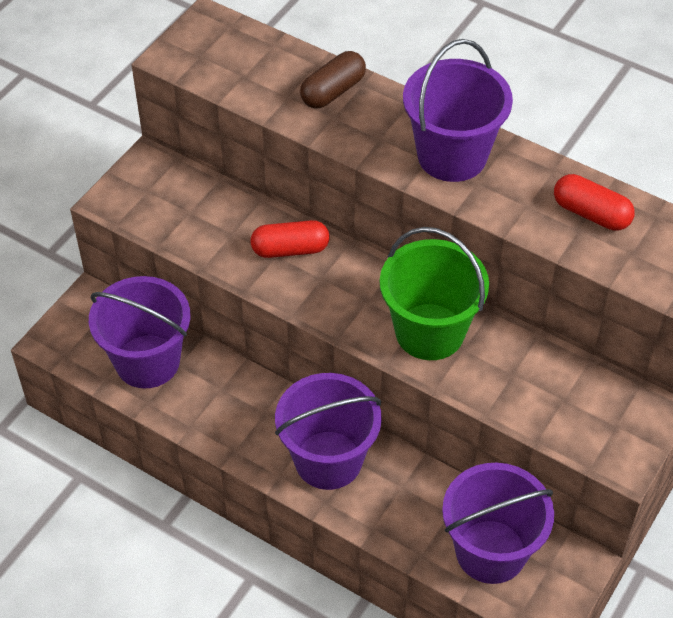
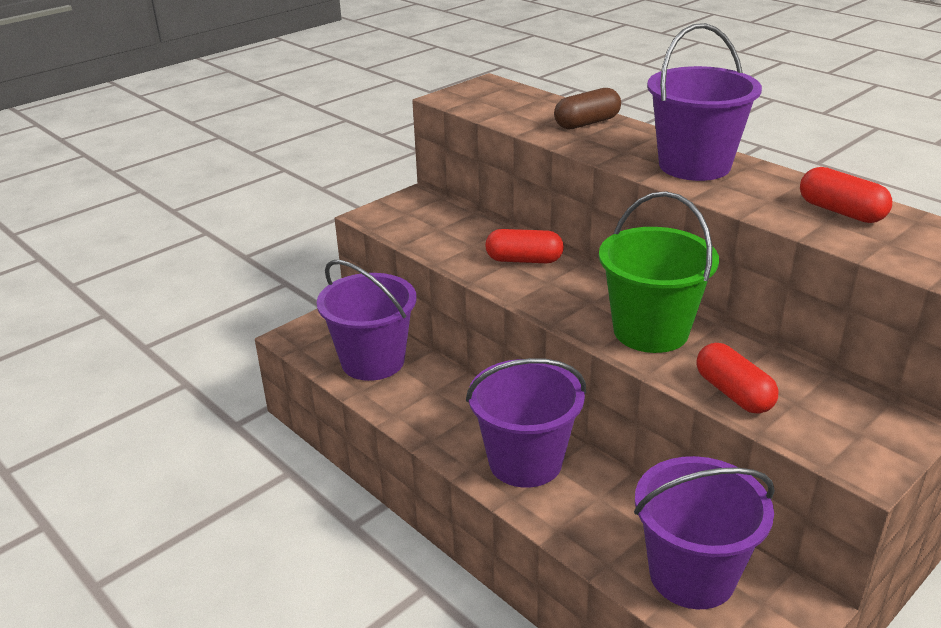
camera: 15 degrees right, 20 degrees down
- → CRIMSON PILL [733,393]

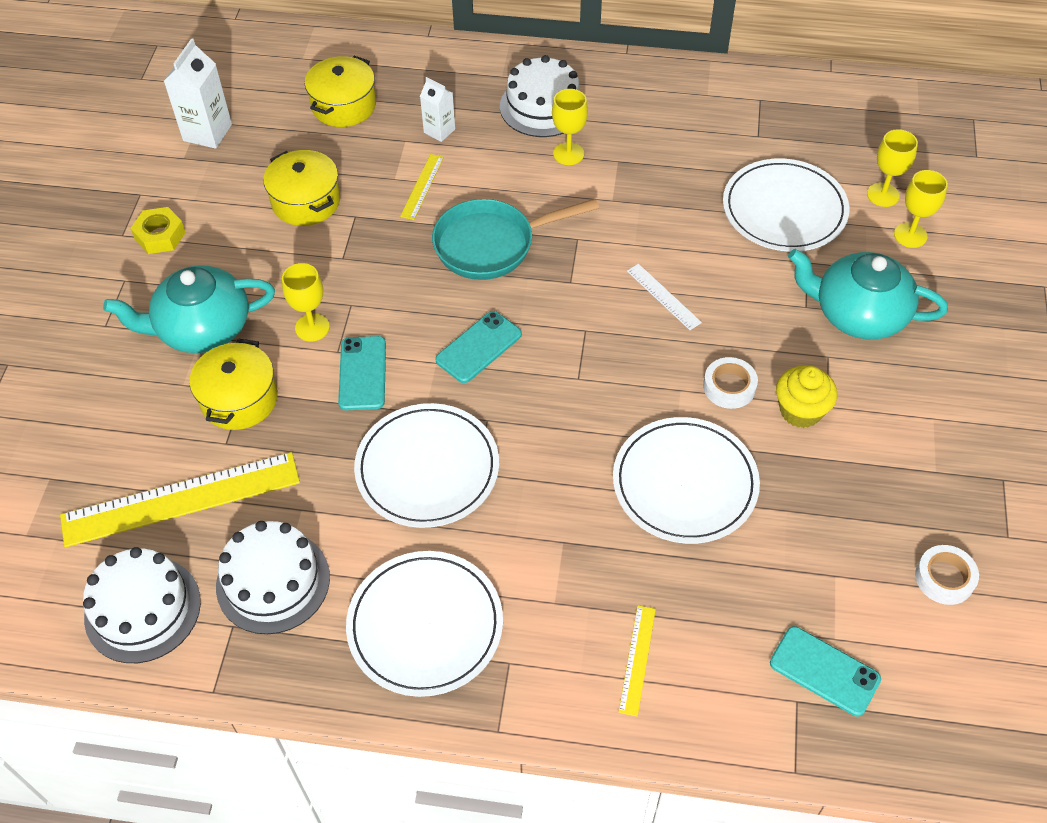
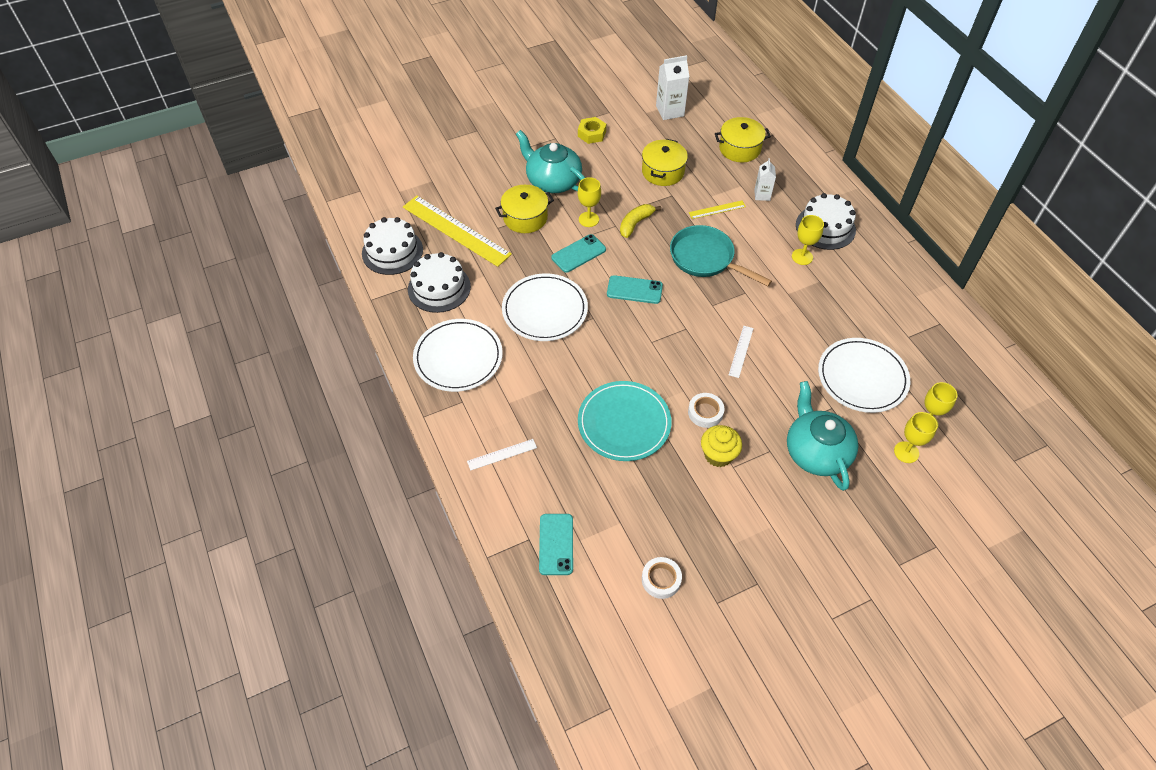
camera: 55 degrees right, 0 degrees up
BRIGHT YELLOW MEASURING STICK [637,659] → SNOW-WHITE MEASURING STICK [502,454]
SNOW-WHITE PLATE [685,483] → AQUA PLATE [624,423]
- → BRIGHT YELLOW BANANA [635,223]

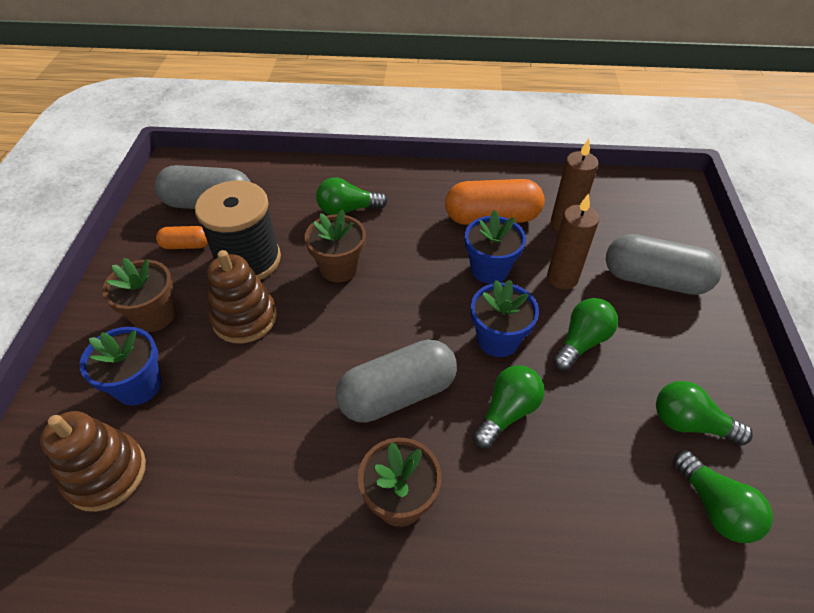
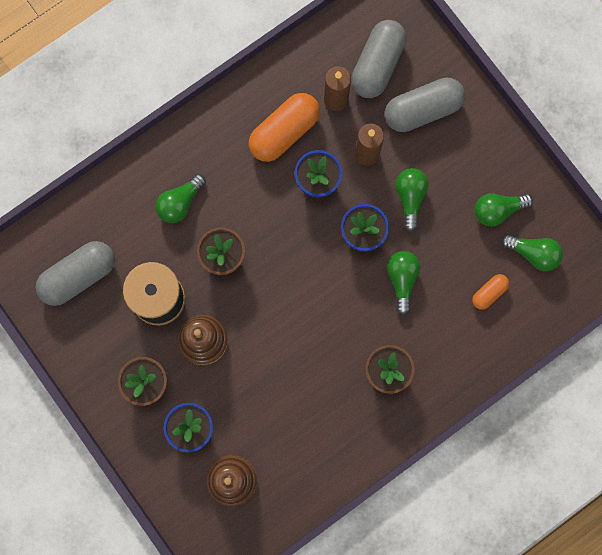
camera: 40 degrees left, 30 degrees up
GREY PILL [397,394] → GREY PILL [377,65], relocated
ORANGE-COLOURED PILL [186,245] → ORANGE-COLOURED PILL [489,293], relocated

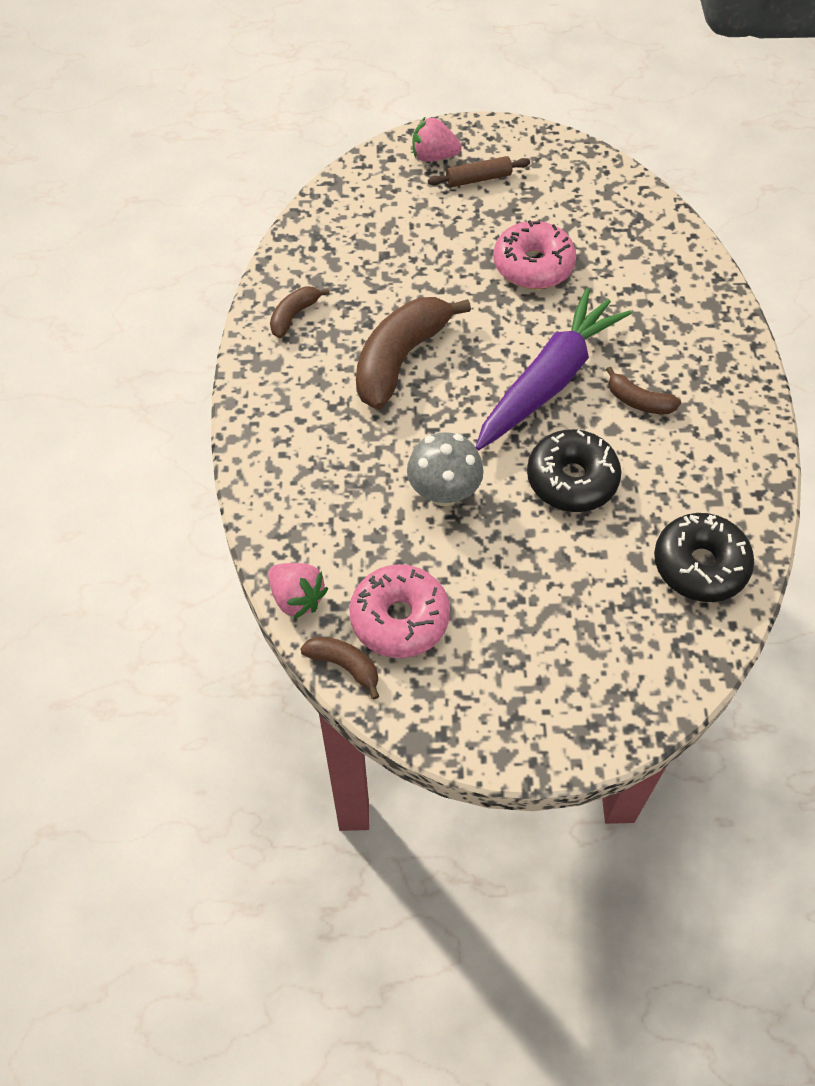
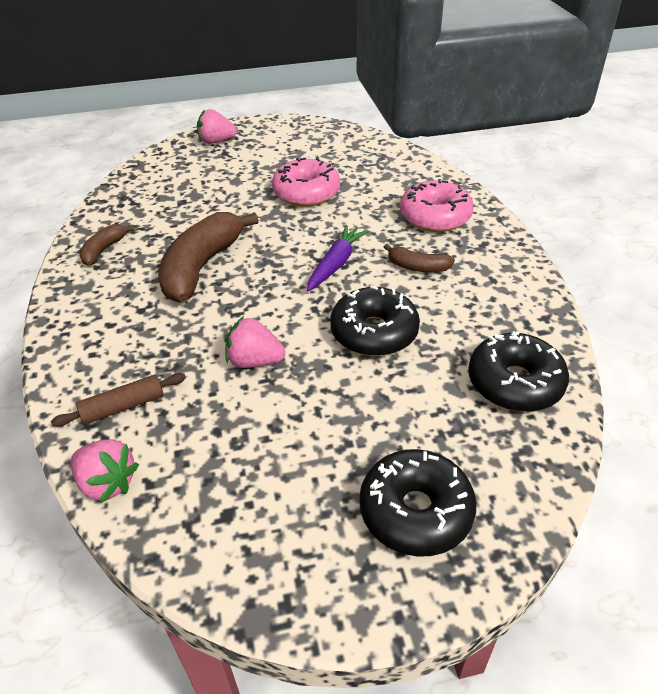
camera: 10 degrees left, 15 degrees down
BROWN DOUGH ROLLER [478,179] → BROWN DOUGH ROLLER [123,406], relocated
GREY FUNGUS [444,492] → ROSY TOY STRAWBERRY [254,361]
ROYAL PURPLE CARROT [549,380] → ROYAL PURPLE CARROT [336,264], x0.54
- → EBONY GLAZED DONUT [415,511]
ROSY GLAZED DONUT [399,618] → ROSY GLAZED DONUT [435,217], relocated
BROWN BANANA [344,665] → -

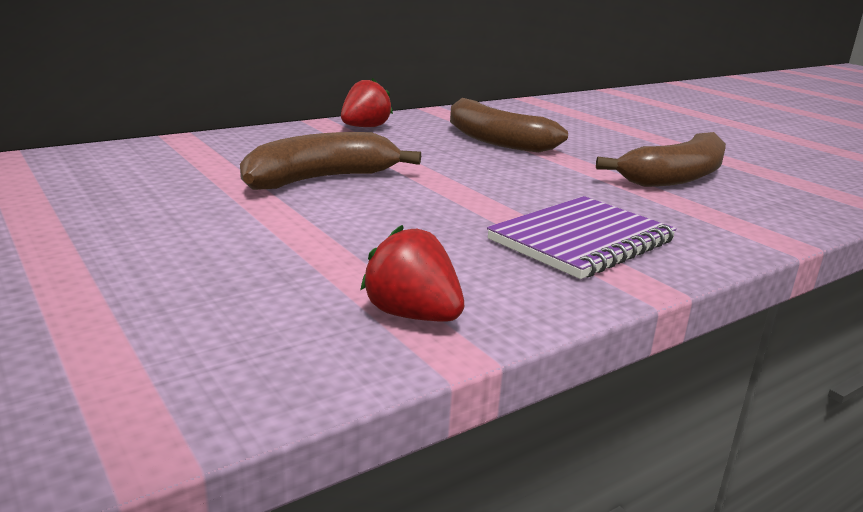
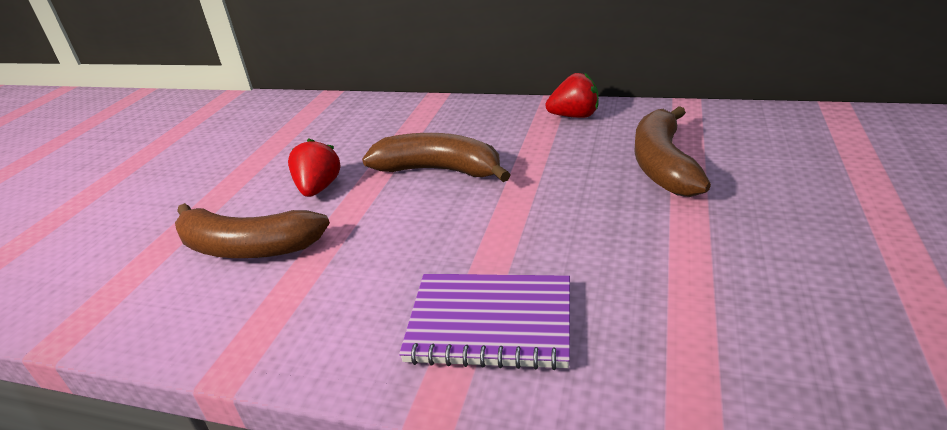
camera: 55 degrees right, 10 degrees up
BROWN BANANA [675,177] → BROWN BANANA [248,247], relocated
CRIMSON TOY STRAWBERRY [412,315] → CRIMSON TOY STRAWBERRY [318,188], relocated

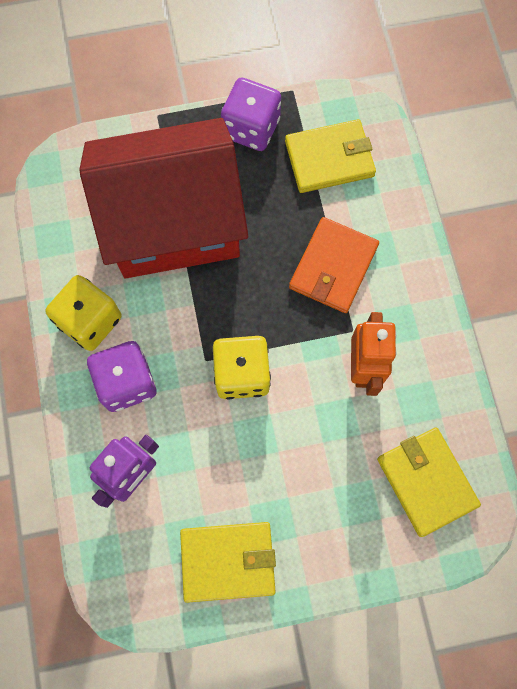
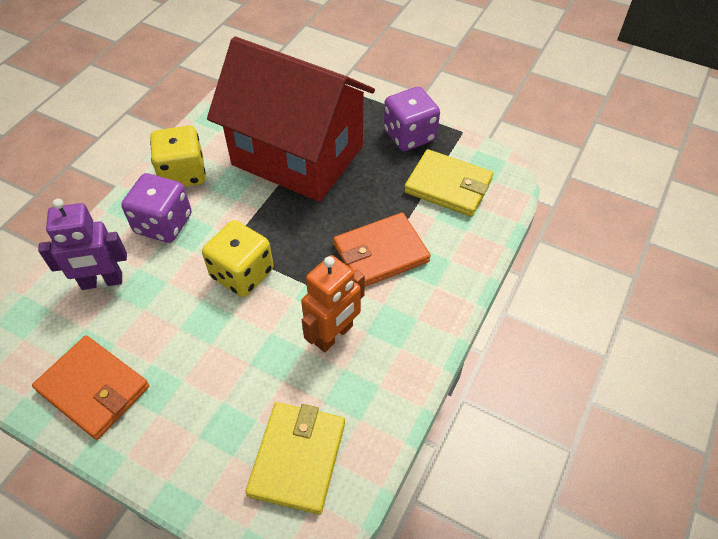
camera: 40 degrees right, 20 degrees down
BRIGHT YELLOW BILLFOLD [228,561] → ORANGE-COLOURED BILLFOLD [93,389]

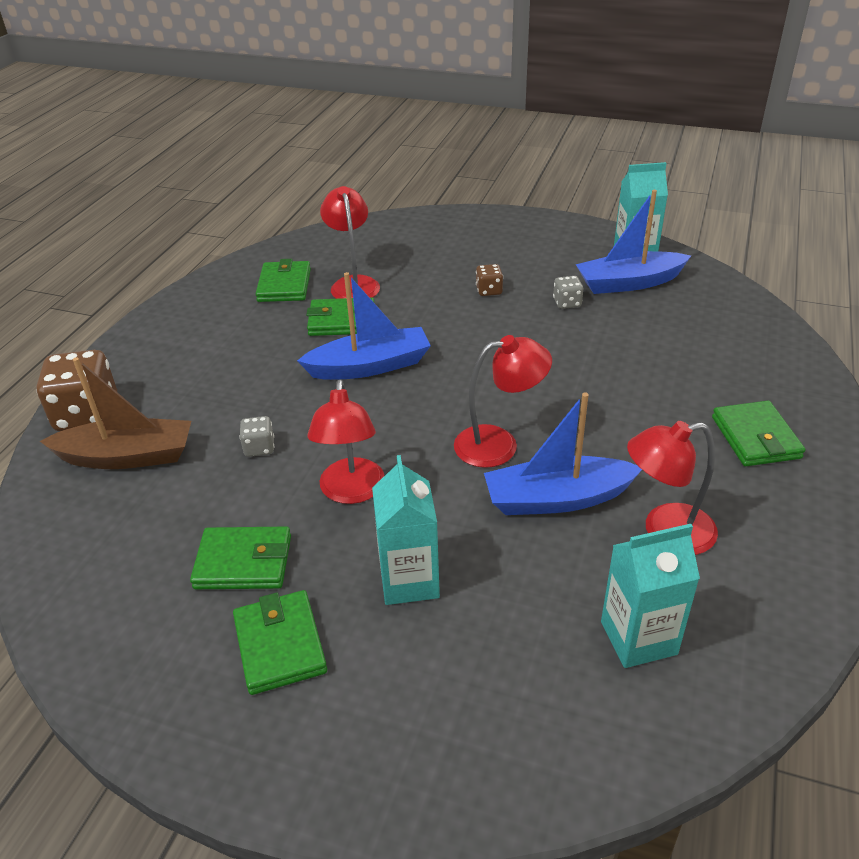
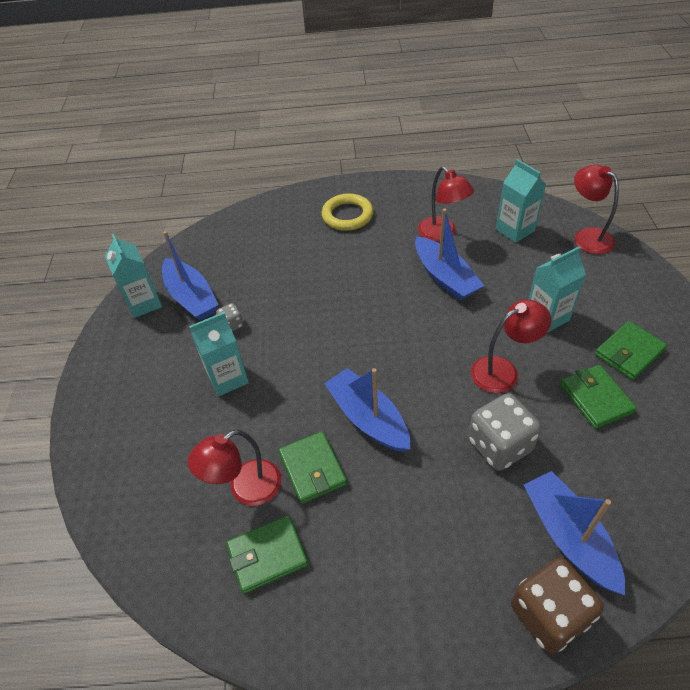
camera: 110 degrees left, 10 degrees up
BROWN GAME DIE [489,291] → AQUA JUICE CARTON [227,378]
LEAF-GREEN BILLFOLD [755,437] → BRIGHT YELLOW HOOP [347,215]
GREY GAME DIE [259,448] → GREY GAME DIE [499,445], x2.09
BROWN TOY BOAT [128,456] → BLUE TOY BOAT [568,536]
CRIMSON READING LAMP [499,444] → CRIMSON READING LAMP [587,236], relocated

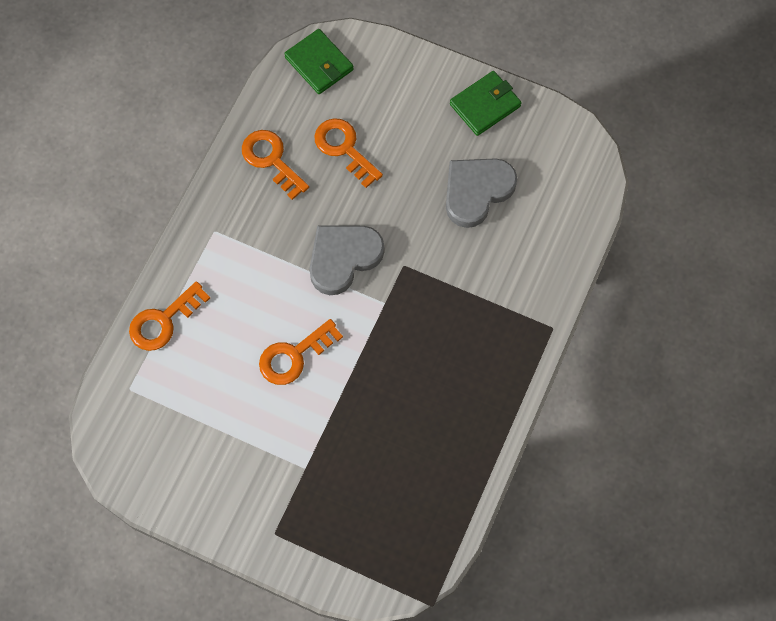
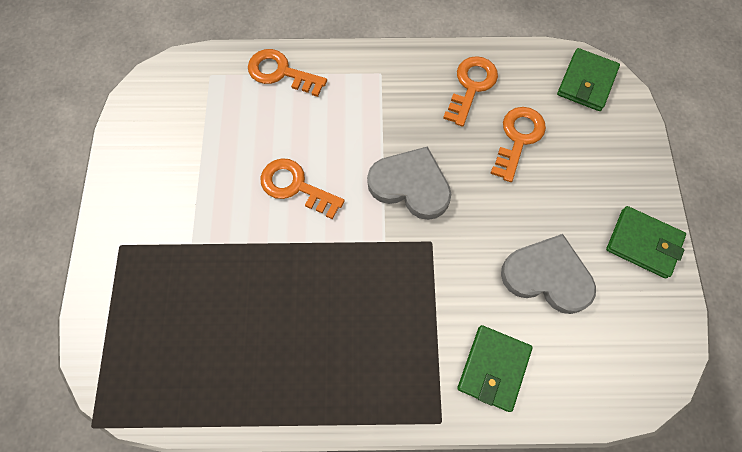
camera: 65 degrees right, 0 degrees up
- → LEAF-GREEN BILLFOLD [493,368]

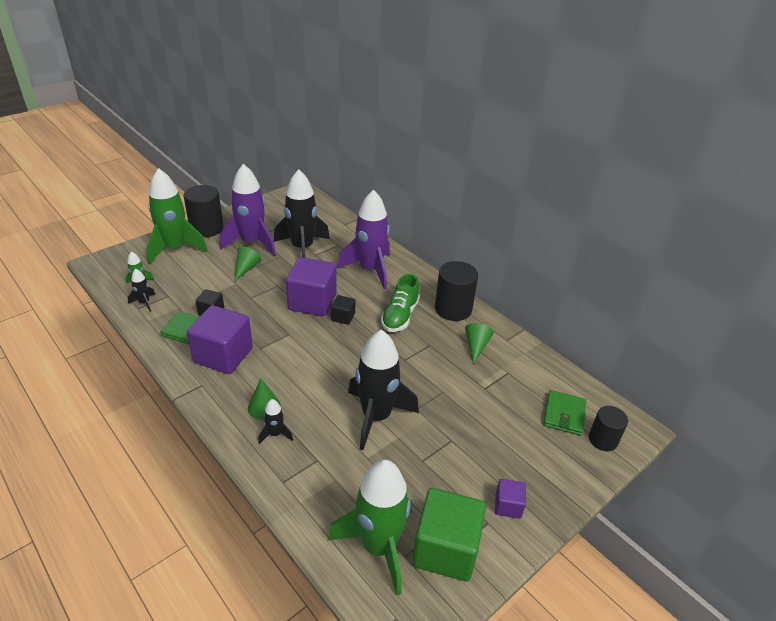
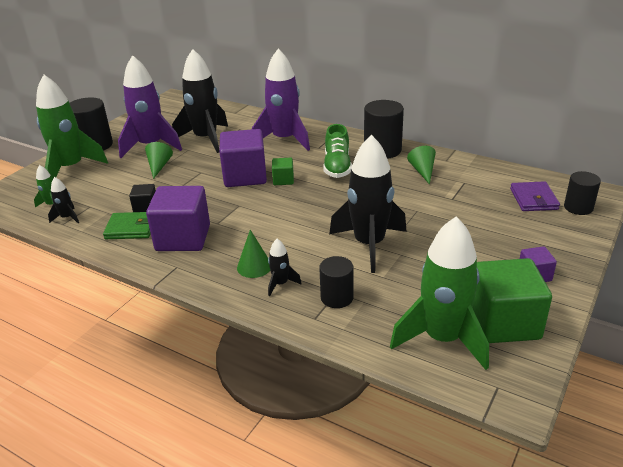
camera: 15 degrees left, 5 degrees down
EBONY CUBE [343,317] → LEAF-GREEN CUBE [283,180]
- → EBONY SOLID CYLINDER [337,297]
LEAF-GREEN BILLFOLD [564,414] → ROYAL PURPLE BILLFOLD [533,199]

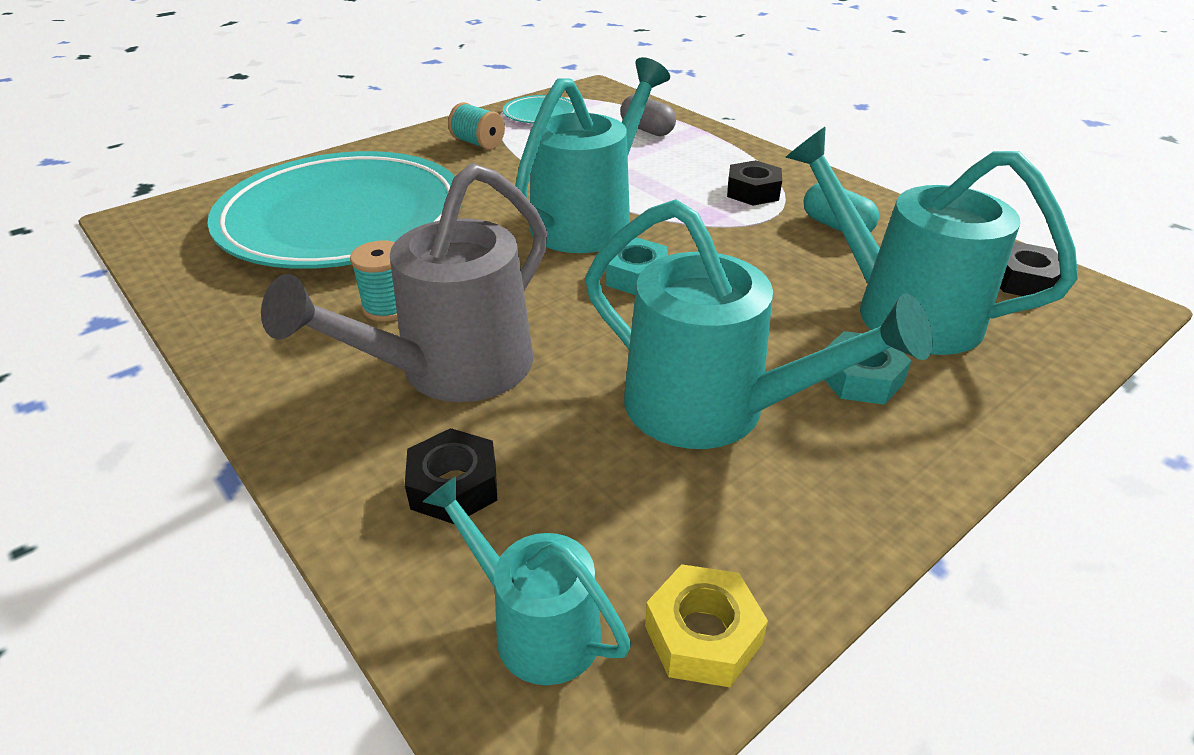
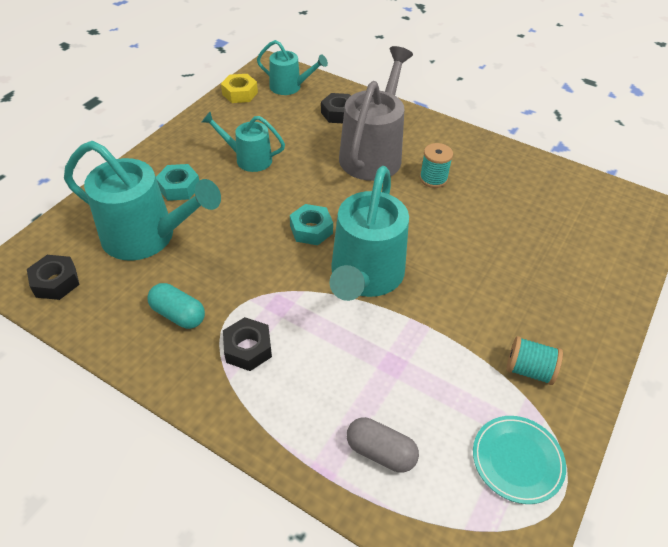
camera: 160 degrees right, 10 degrees up
AQUA WATERING POT [714,409] → AQUA WATERING POT [248,159], x0.56
AQUA PLATE [343,219] → -

